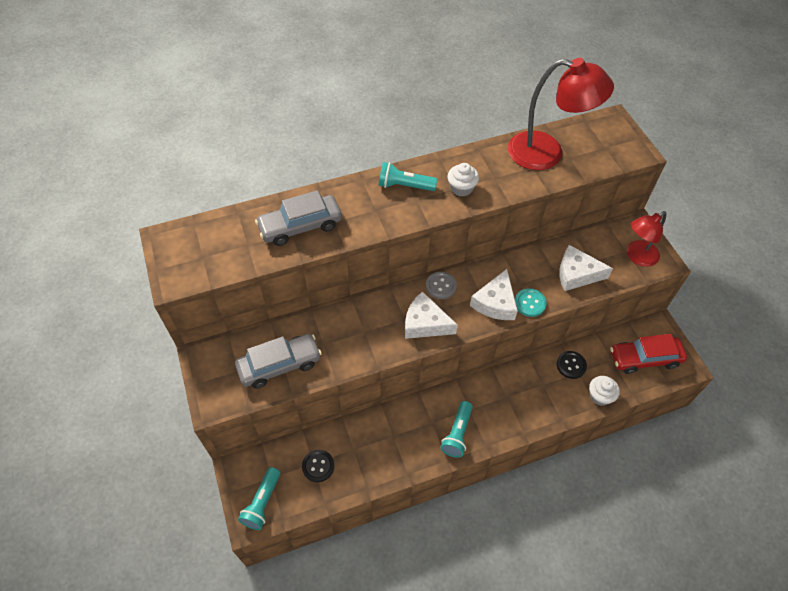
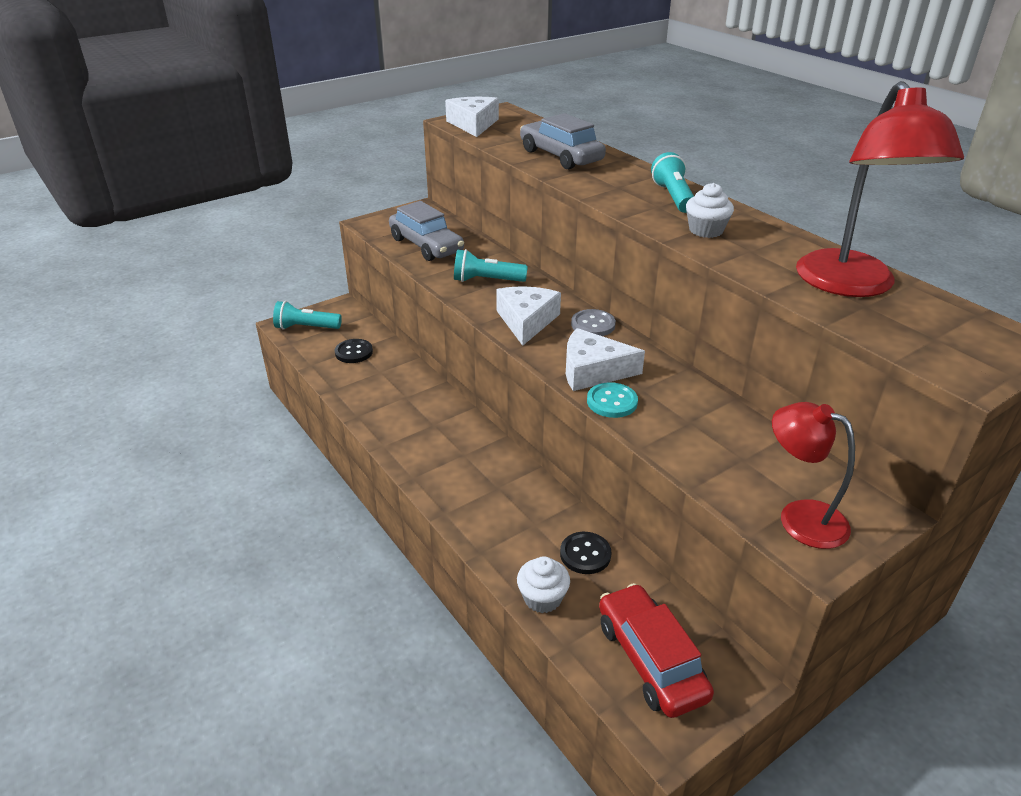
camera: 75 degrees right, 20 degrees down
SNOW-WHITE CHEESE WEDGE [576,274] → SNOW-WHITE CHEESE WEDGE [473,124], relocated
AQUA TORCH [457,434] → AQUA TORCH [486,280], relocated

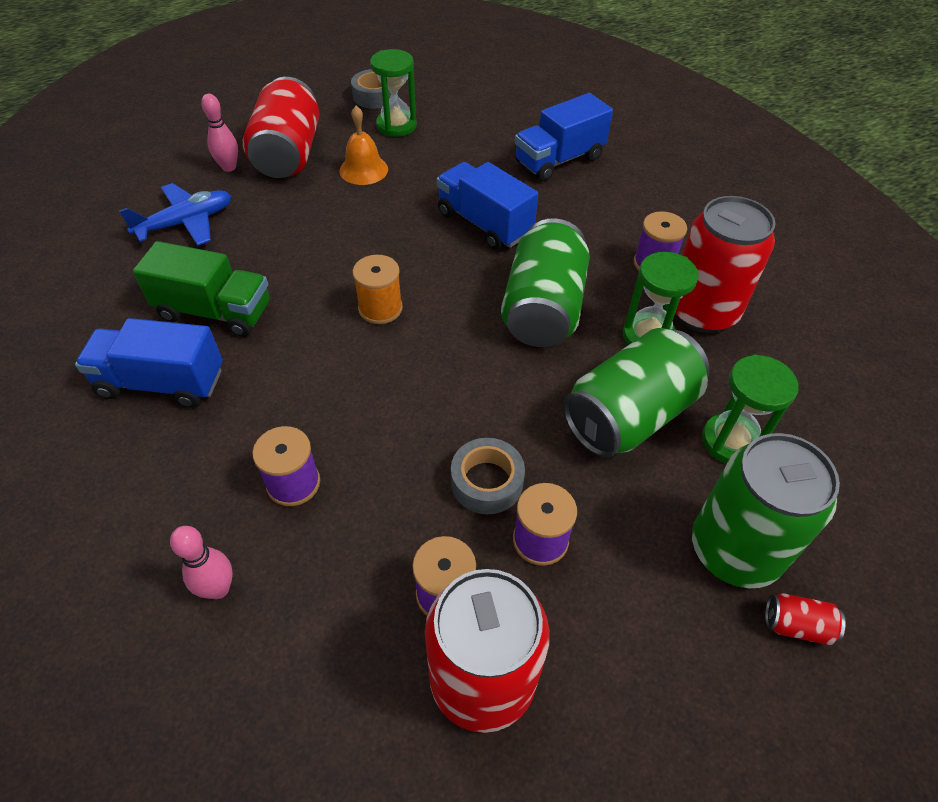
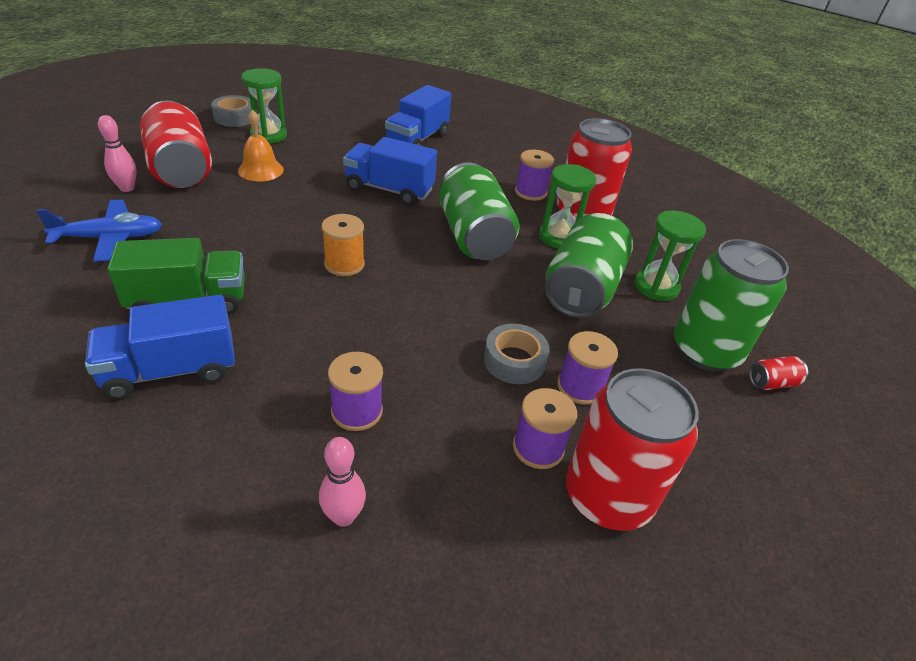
camera: 30 degrees left, 10 degrees down
BLUE AEROPLANE [186,223] → BLUE AEROPLANE [110,238], 45 degrees clockwise

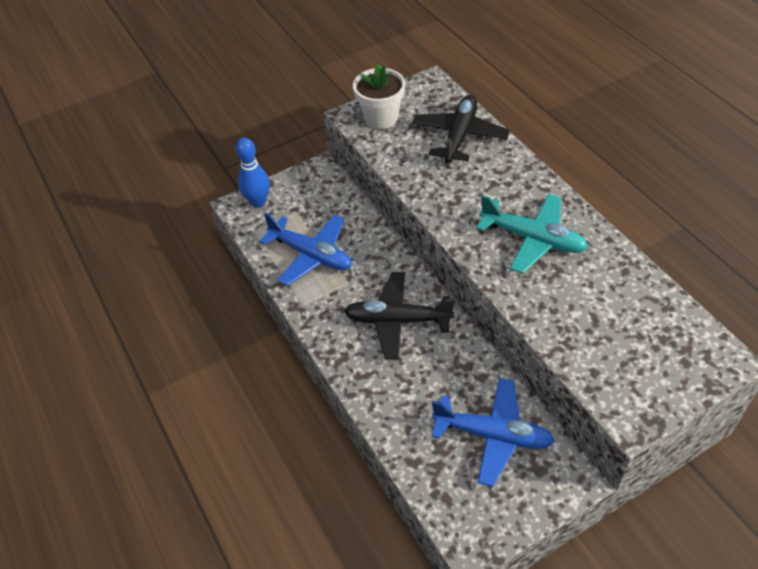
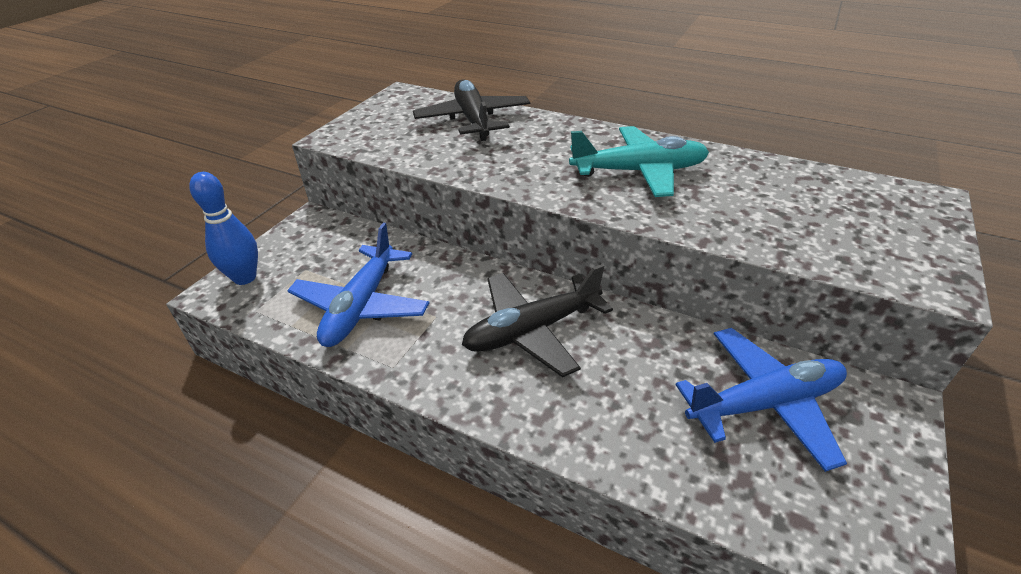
camera: 35 degrees left, 10 degrees down
BLUE AEROPLANE [311,255] → BLUE AEROPLANE [361,306], 105 degrees clockwise
SNOW-WHITE FLOWER POT [381,118] → -

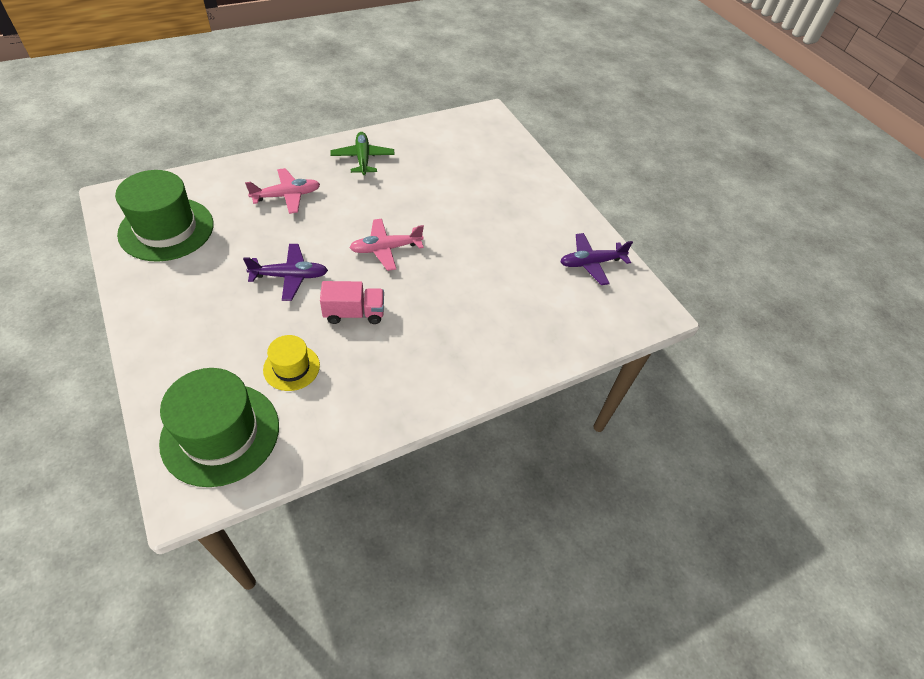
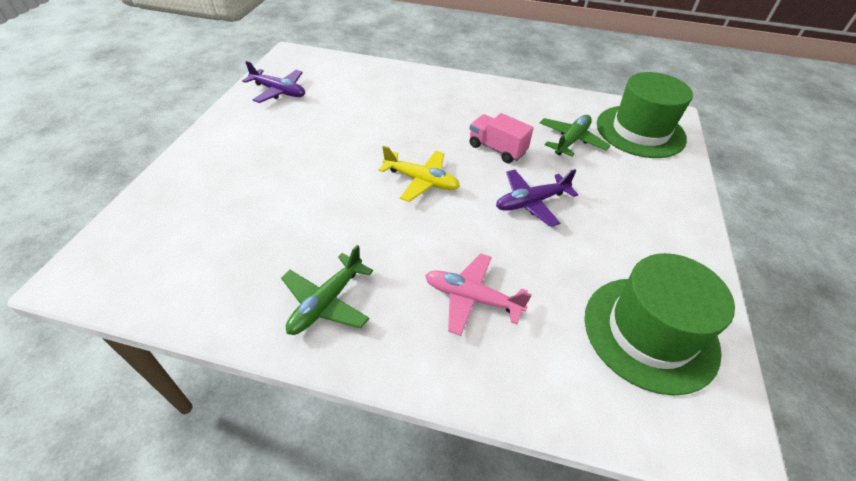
camera: 135 degrees left, 5 degrees down
ROSY AEROPLANE [386,249] → BRIGHT YELLOW AEROPLANE [421,181]
ROYAL PURPLE AEROPLANE [290,276] → ROYAL PURPLE AEROPLANE [531,202], 60 degrees counterclockwise
BRIGHT YELLOW TALL HAT [291,367] → LEAF-GREEN AEROPLANE [571,141]

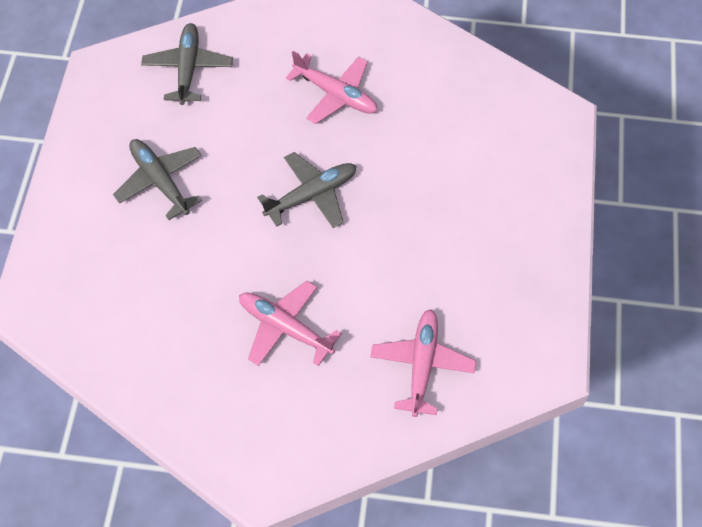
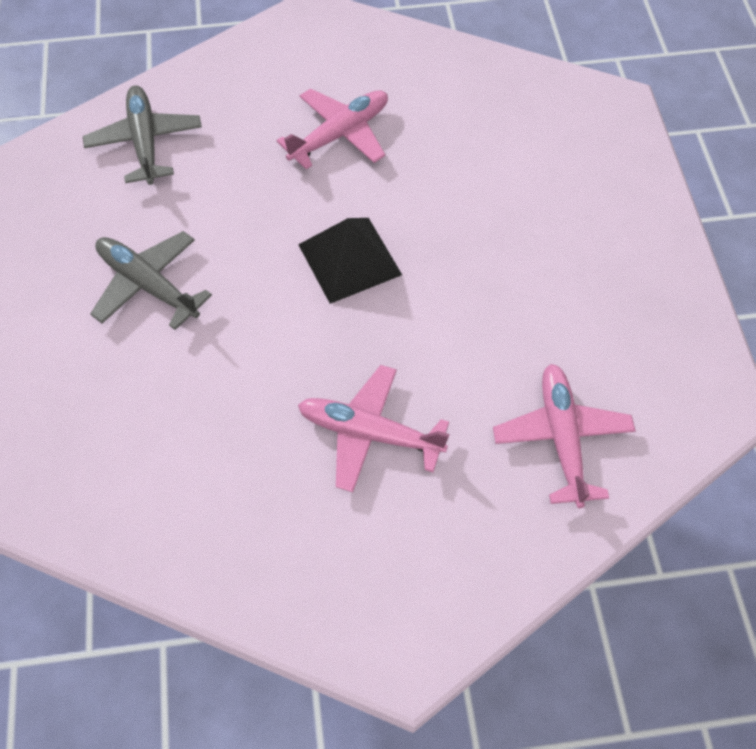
camera: 15 degrees left, 0 degrees up
ROSY AEROPLANE [335,94] → ROSY AEROPLANE [340,135], 60 degrees counterclockwise
GREY AEROPLANE [311,195] → EBONY PYRAMID SHAPE [349,259]

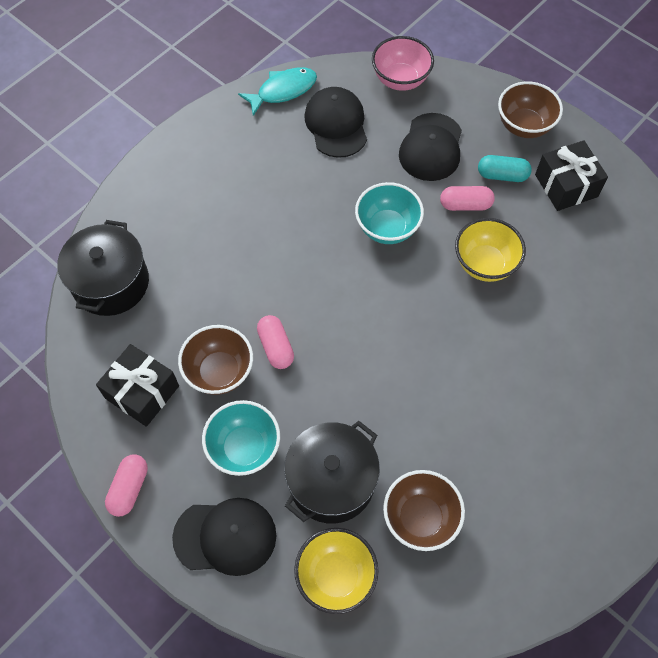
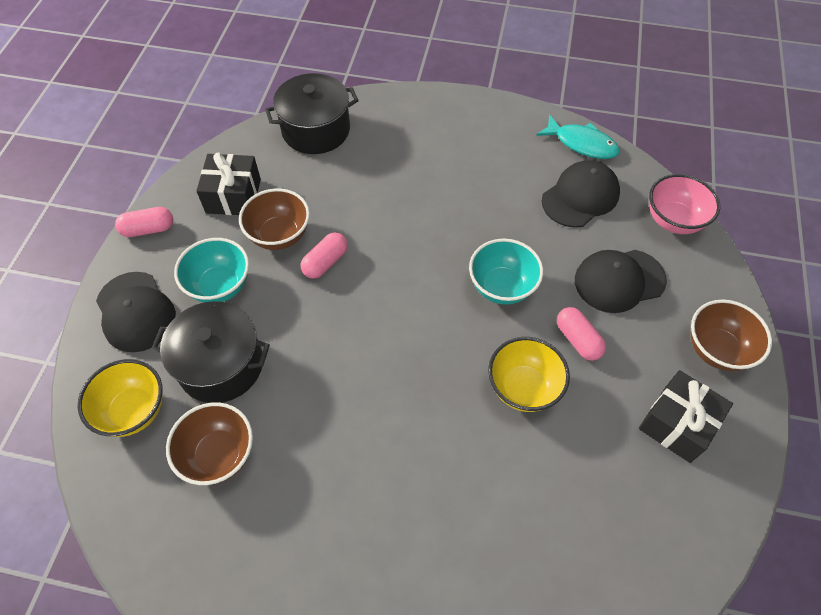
camera: 60 degrees right, 5 degrees down
AQUA PILL [502,175] → -

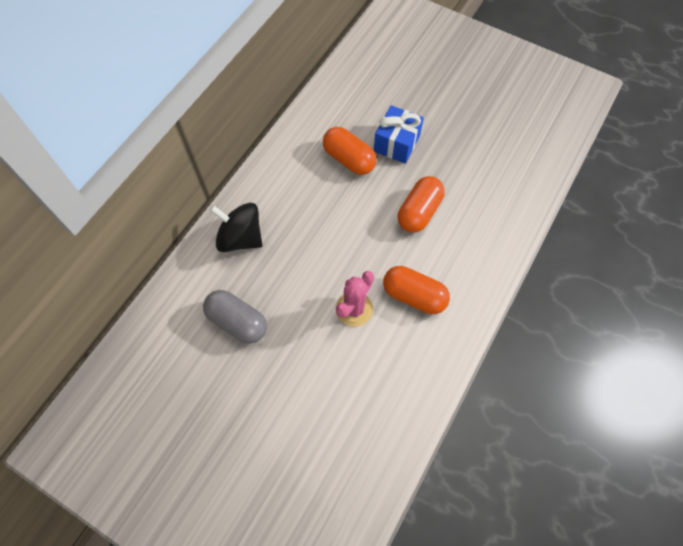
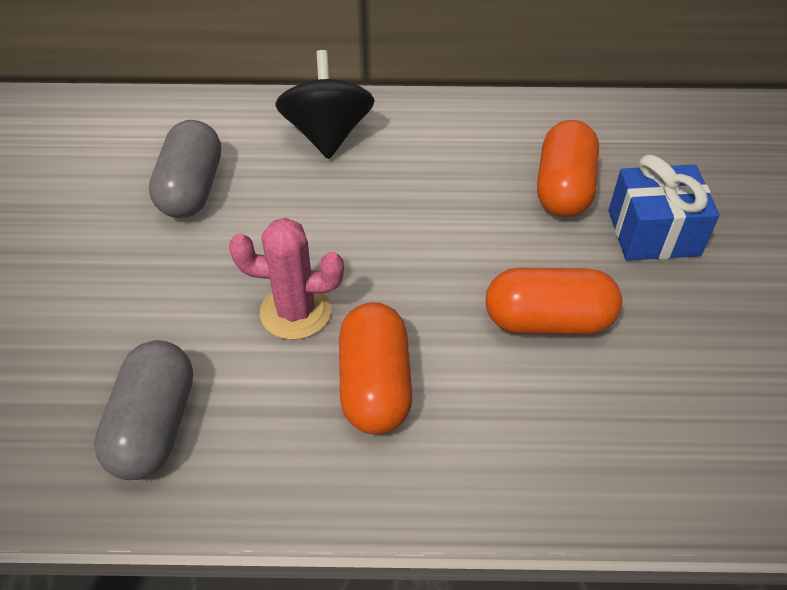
camera: 60 degrees right, 15 degrees down
- → GREY PILL [154,426]

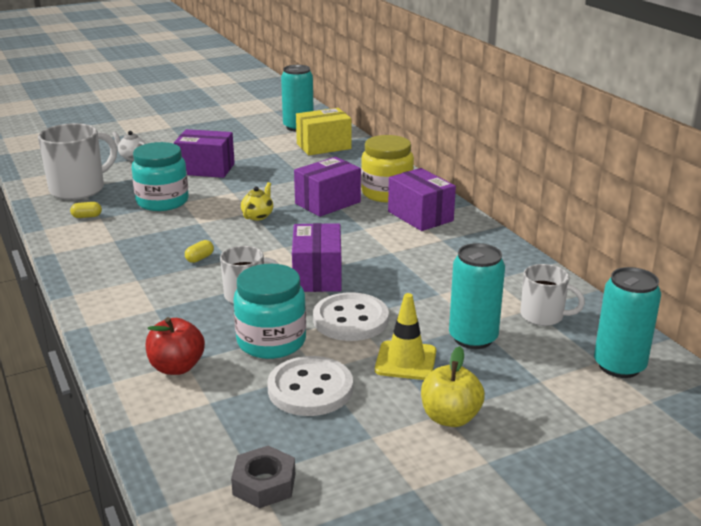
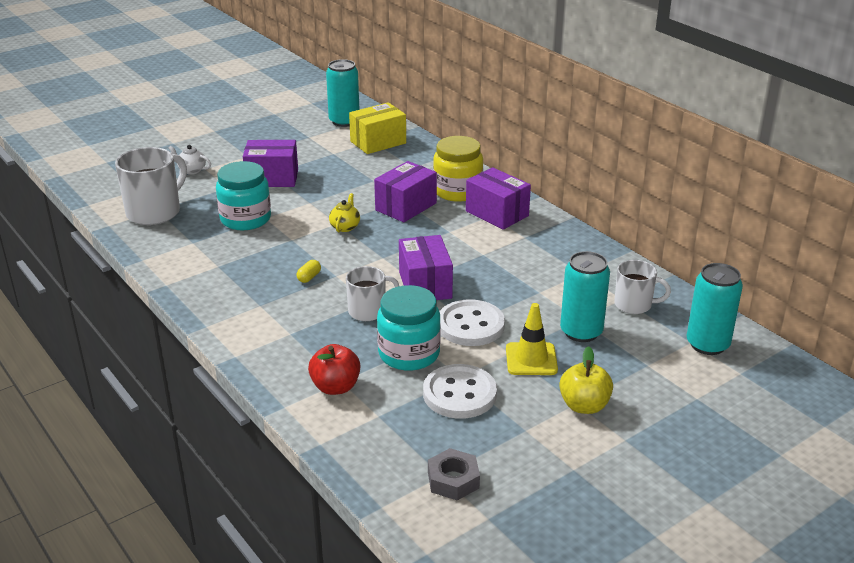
camera: 10 degrees left, 5 degrees up
BRIGHT YELLOW PILL [87,216] → -

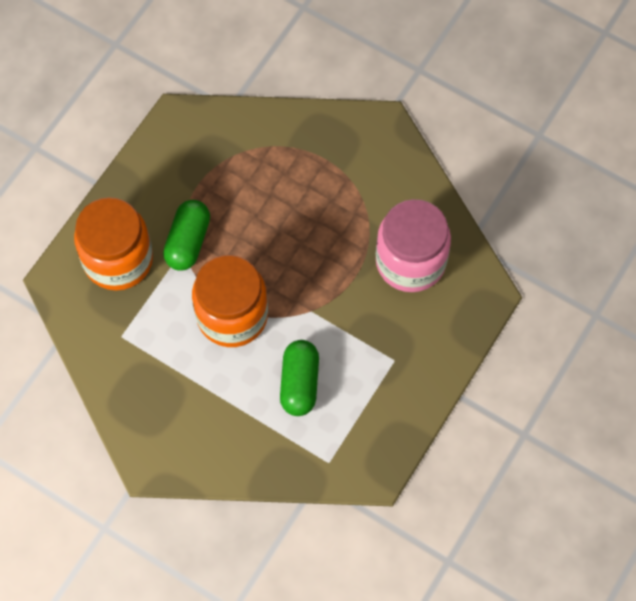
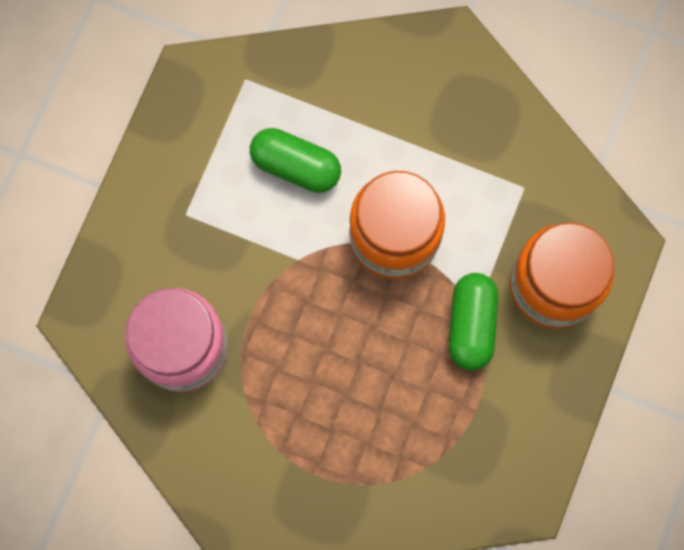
camera: 170 degrees right, 10 degrees up
LEAF-GREEN PILL [299,383] → LEAF-GREEN PILL [296,166], 60 degrees counterclockwise

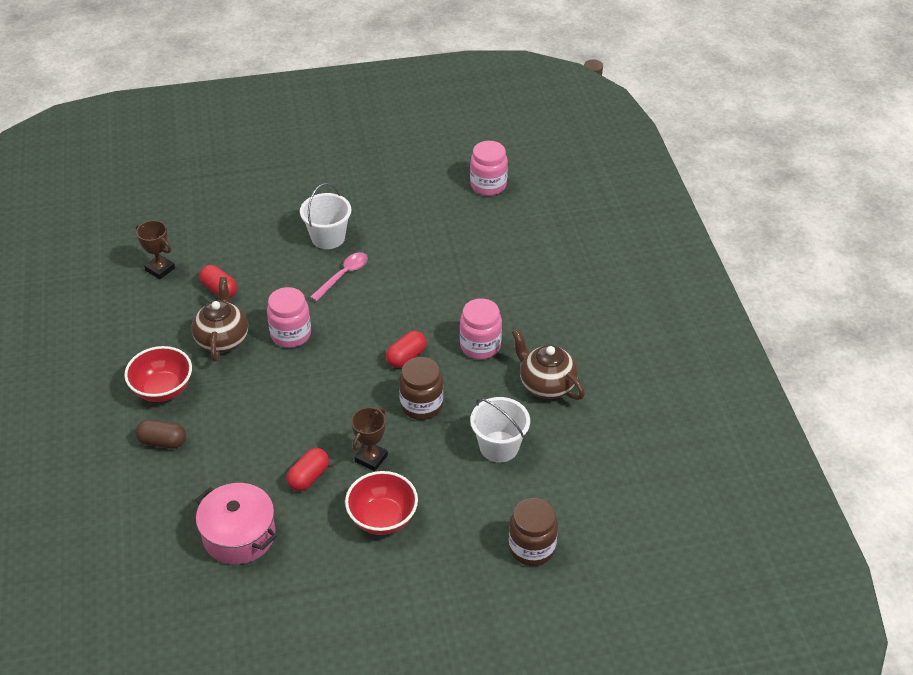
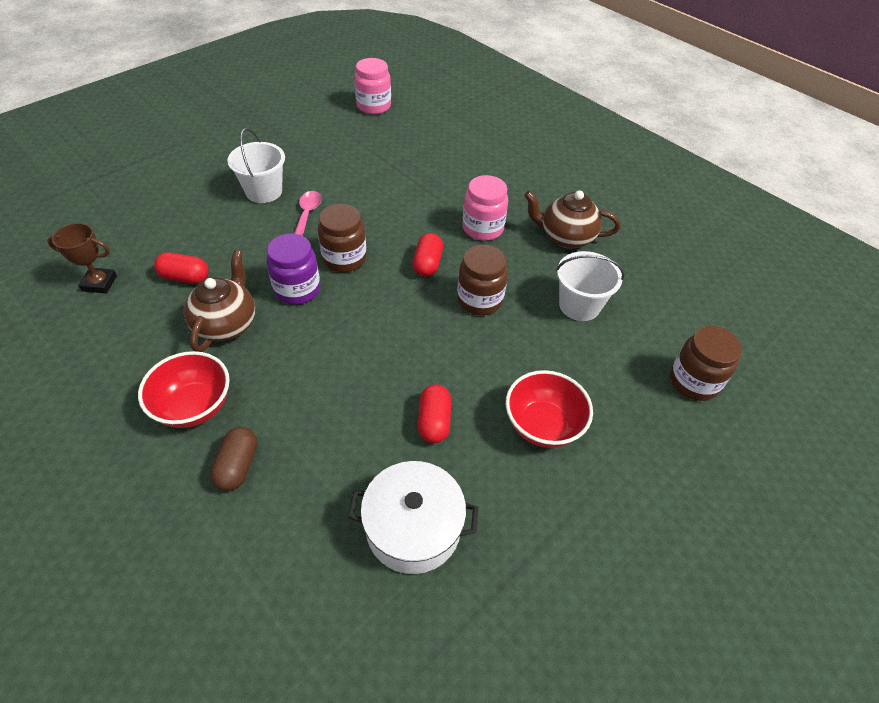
camera: 35 degrees left, 5 degrees up
BROWN CHINA TEAPOT [222,339] → BROWN CHINA TEAPOT [226,324], 45 degrees clockwise
BROWN PILL [162,442] → BROWN PILL [238,466], 60 degrees counterclockwise
ROSY JAR [291,334] → ROYAL PURPLE JAR [297,289]
- → BROWN JAR [344,258]
ROSY STOCKPOT [239,535] → SNOW-WHITE STOCKPOT [413,528]
BROWN PRIZE CUP [371,458] → -

